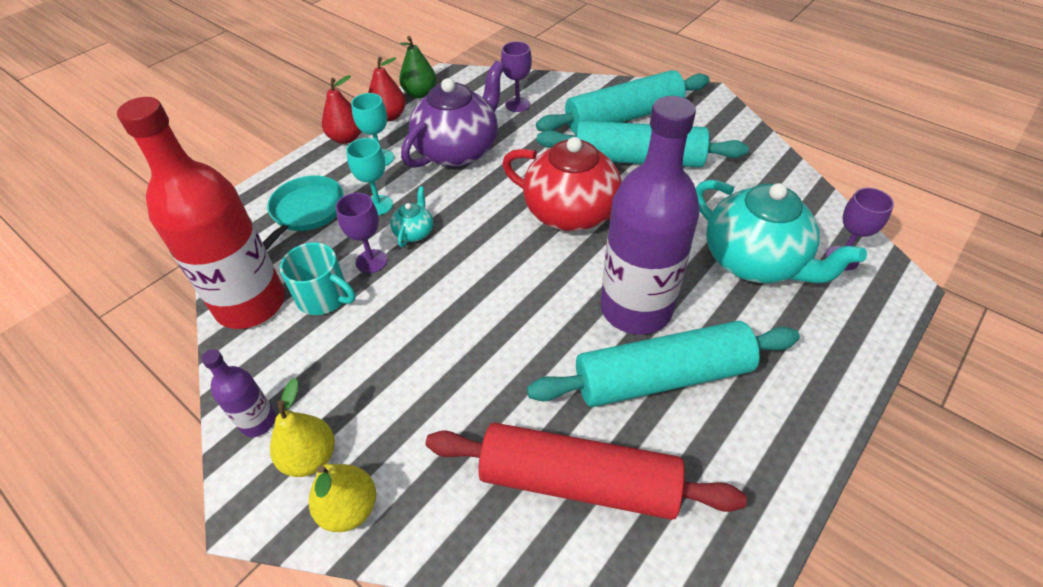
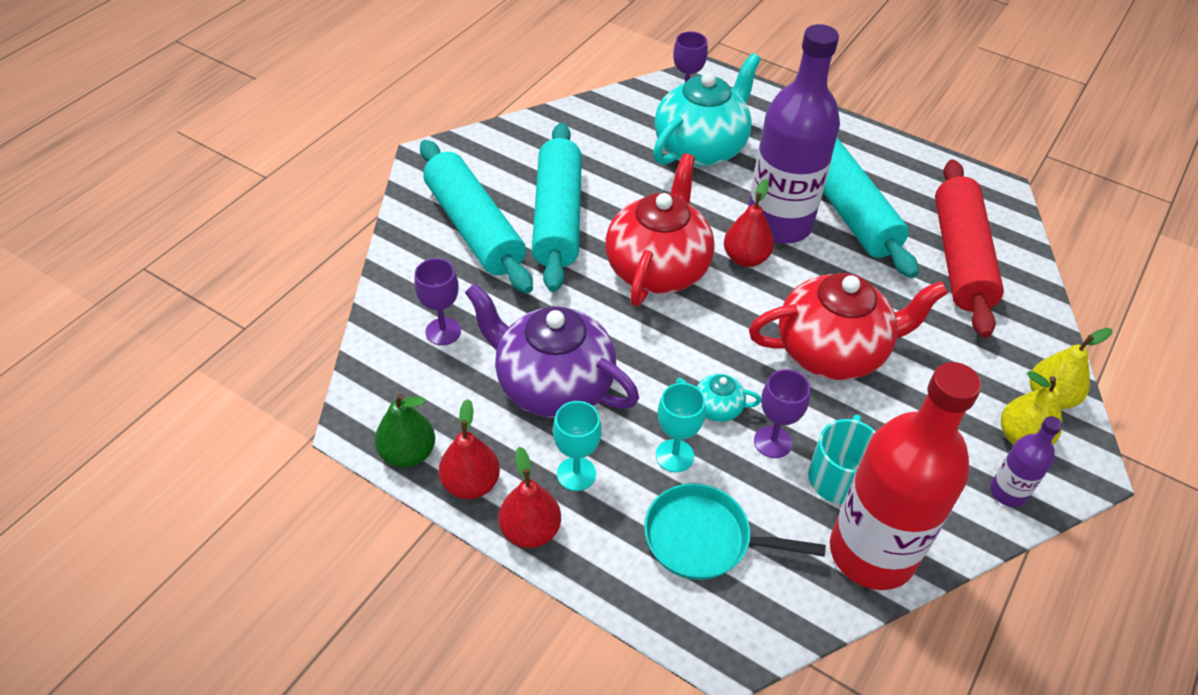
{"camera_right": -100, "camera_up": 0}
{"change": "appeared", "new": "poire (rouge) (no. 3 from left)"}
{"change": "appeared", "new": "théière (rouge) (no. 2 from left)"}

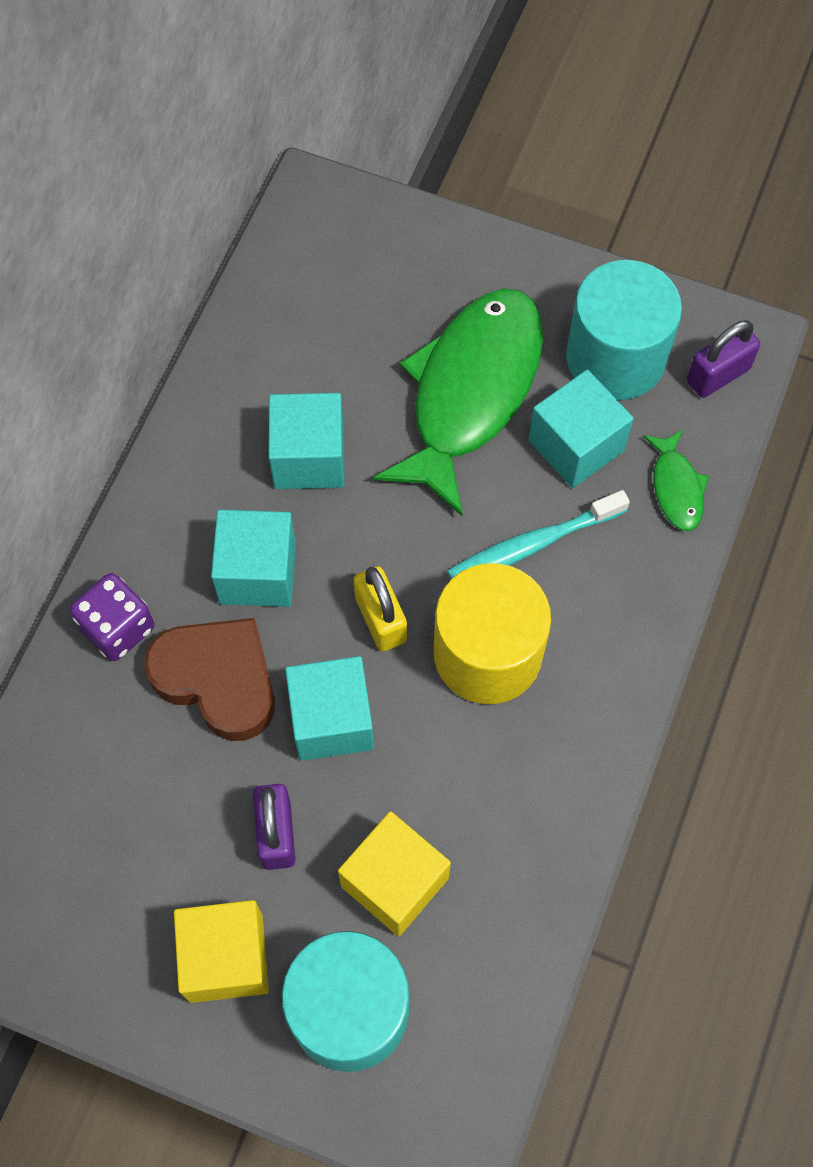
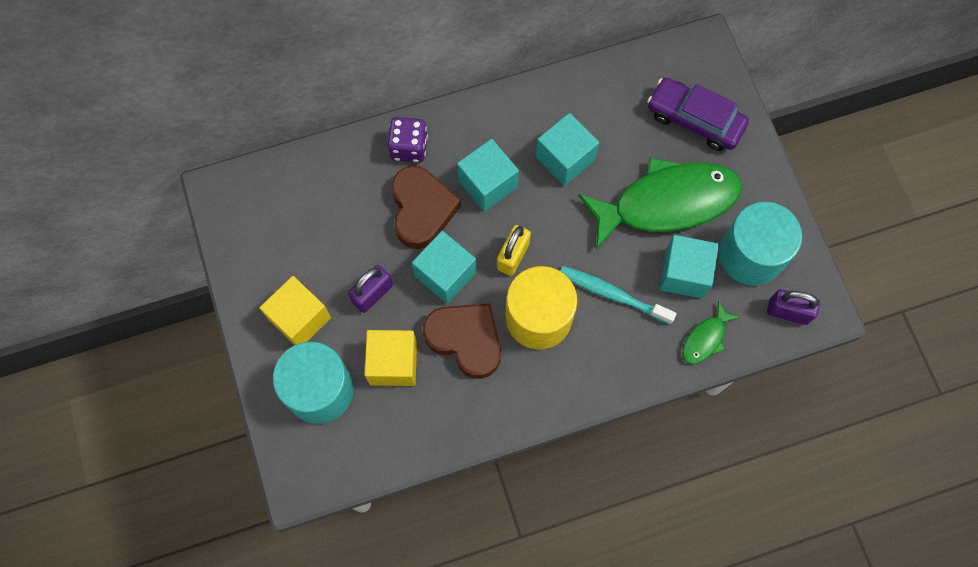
{"camera_right": 50, "camera_up": 5}
{"change": "appeared", "new": "cœur (marron) (no. 2 from left)"}
{"change": "appeared", "new": "voiture (violet)"}

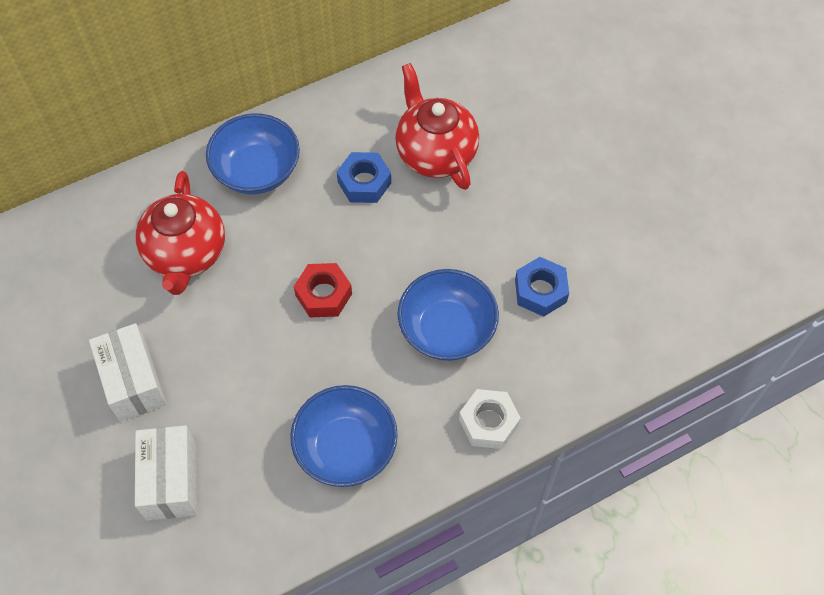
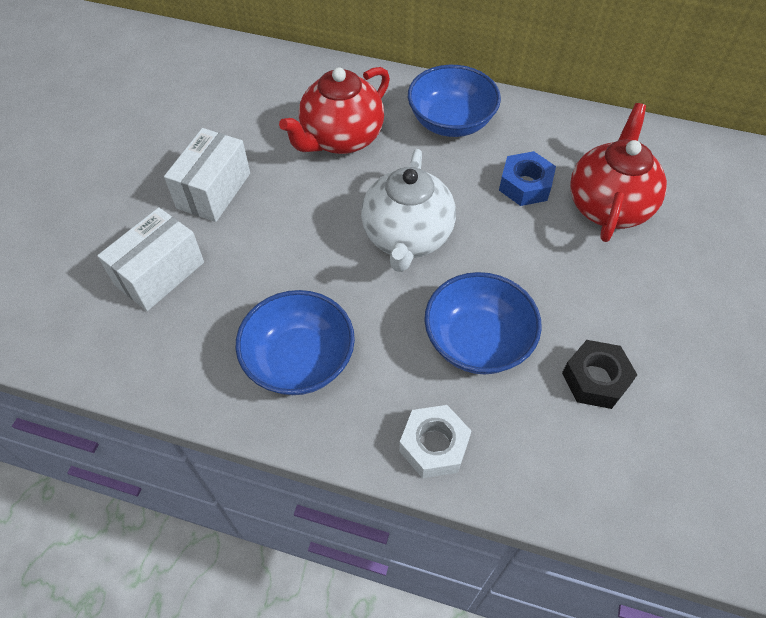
{"camera_right": 45, "camera_up": -5}
{"change": "exchanged", "old": "écrou (rouge)", "new": "théière (blanc)"}
{"change": "colour", "old": "écrou (bleu) (no. 2 from left)", "new": "écrou (noir)"}

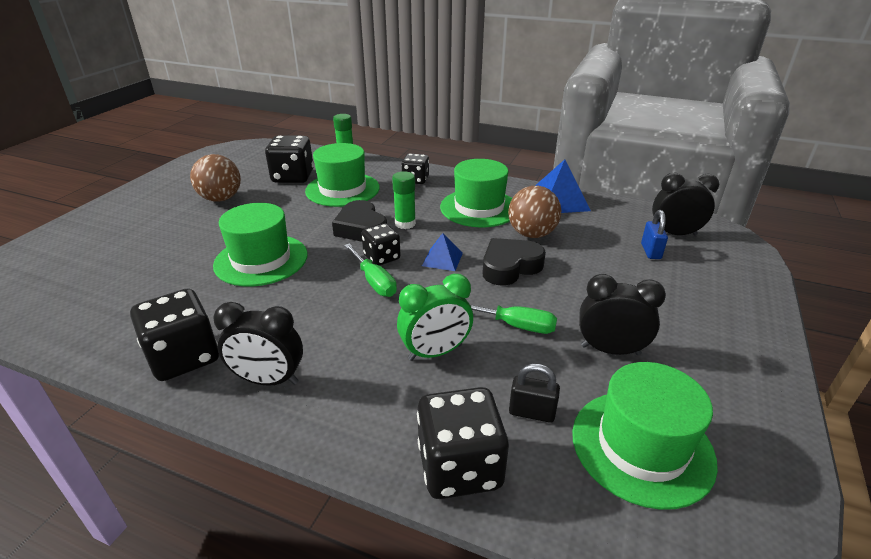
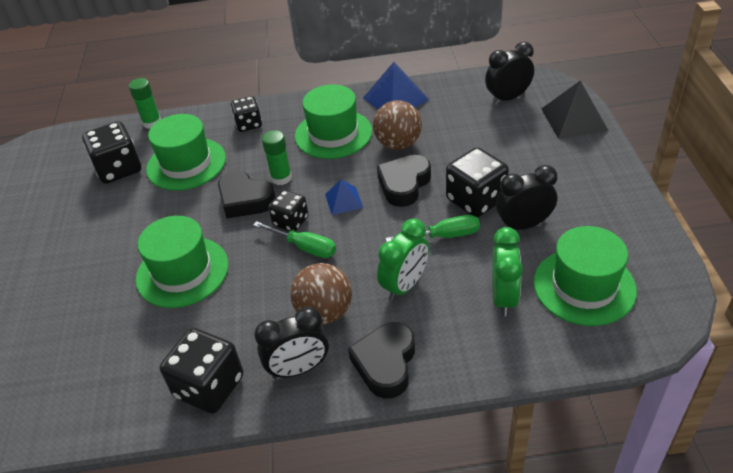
{"camera_right": -25, "camera_up": 10}
{"change": "missing", "old": "cadenas (bleu)"}
{"change": "appeared", "new": "cœur (noir) (no. 2 from left)"}
{"change": "appeared", "new": "pyramide (noir)"}
{"change": "relocated", "old": "balle (marron) (no. 1 from left)"}
{"change": "relocated", "old": "dé (noir) (no. 5 from left)"}
{"change": "exchanged", "old": "cadenas (noir)", "new": "réveil (vert) (no. 2 from left)"}

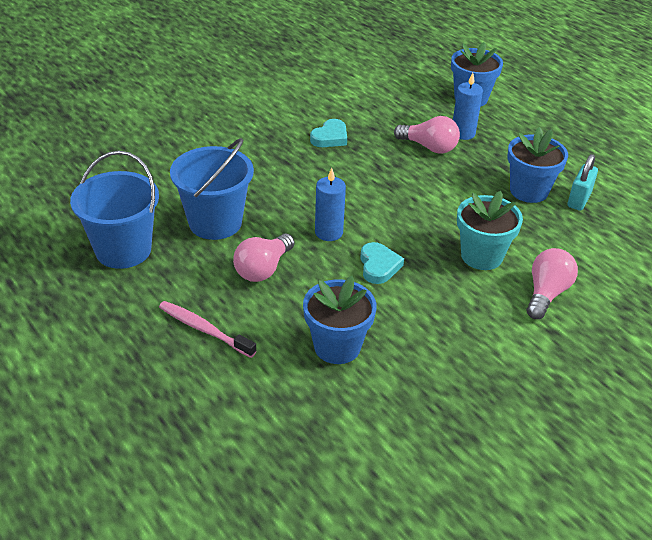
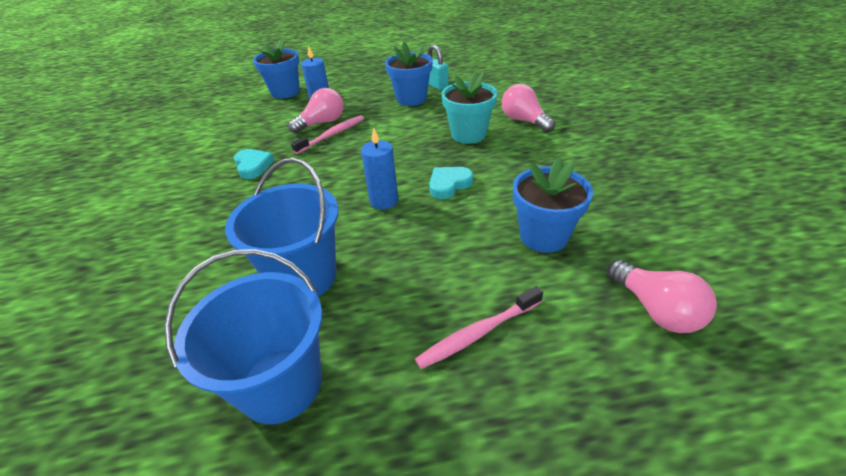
{"camera_right": -60, "camera_up": 0}
{"change": "appeared", "new": "brosse à dents (rose) (no. 1 from left)"}
{"change": "relocated", "old": "ampoule (rose) (no. 1 from left in the first image)", "new": "ampoule (rose) (no. 3 from left)"}
{"change": "spun", "old": "cœur (turquoise) (no. 2 from left)", "degrees": -60}

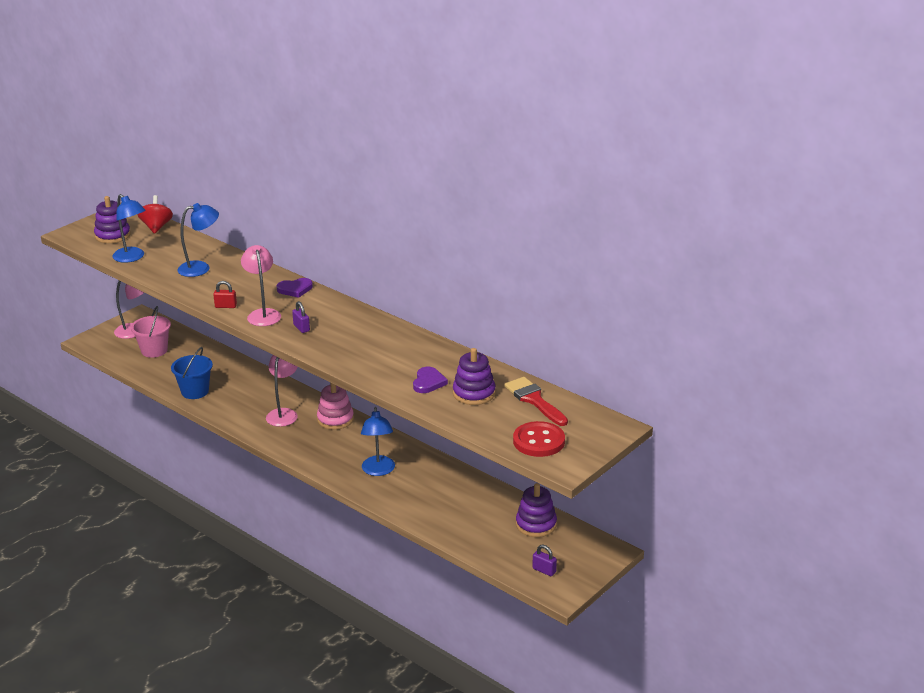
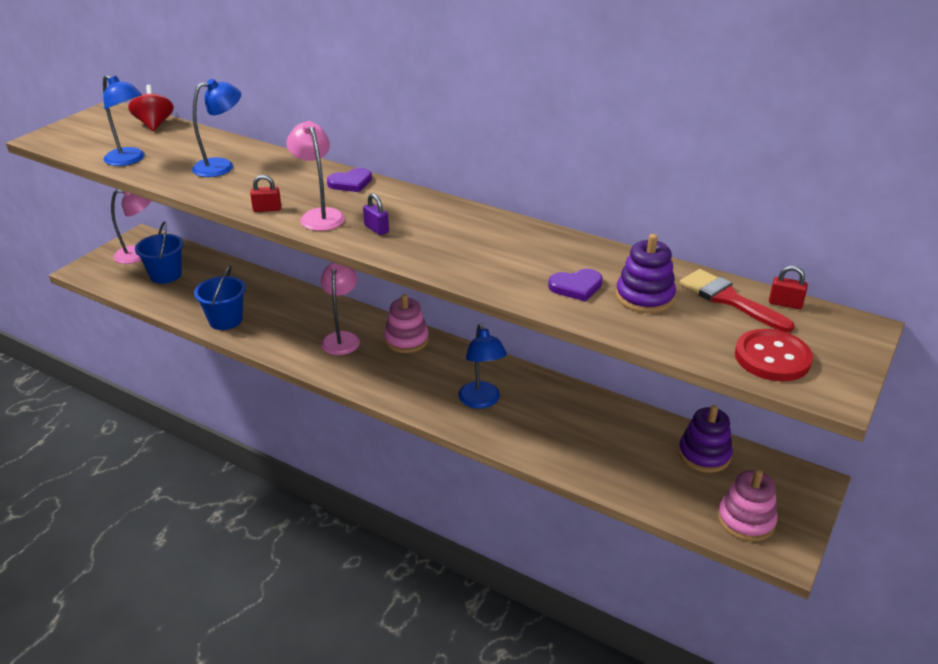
{"camera_right": -10, "camera_up": 5}
{"change": "missing", "old": "jouet à empiler (violet) (no. 1 from left)"}
{"change": "appeared", "new": "cadenas (rouge) (no. 2 from left)"}
{"change": "exchanged", "old": "cadenas (violet) (no. 2 from left)", "new": "jouet à empiler (rose) (no. 2 from left)"}
{"change": "colour", "old": "seau (rose)", "new": "seau (bleu) (no. 1 from left)"}
{"change": "spun", "old": "cœur (violet) (no. 2 from left)", "degrees": 75}

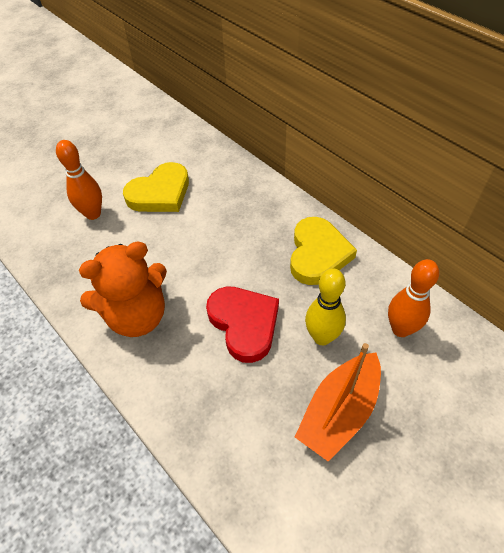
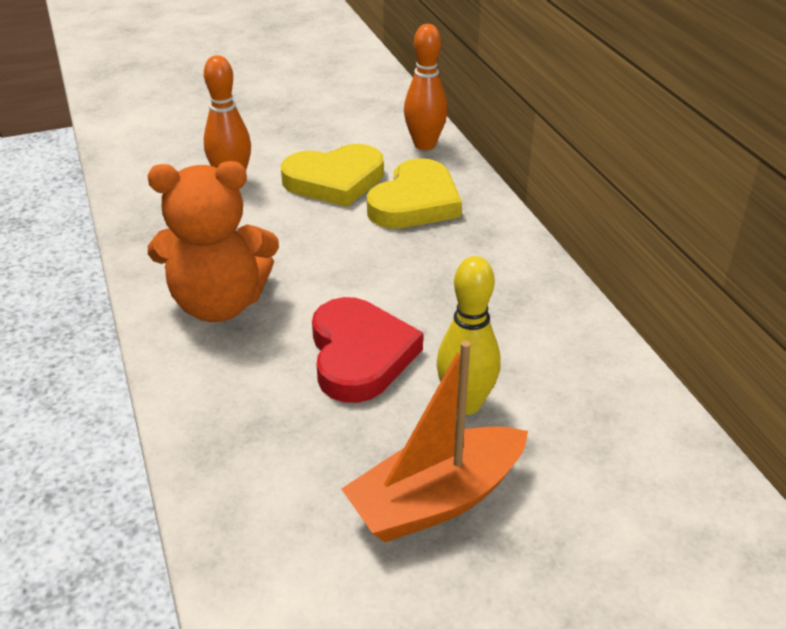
{"camera_right": 20, "camera_up": -15}
{"change": "relocated", "old": "cœur (jaune) (no. 2 from left)"}
{"change": "relocated", "old": "quille (orange) (no. 2 from left)"}

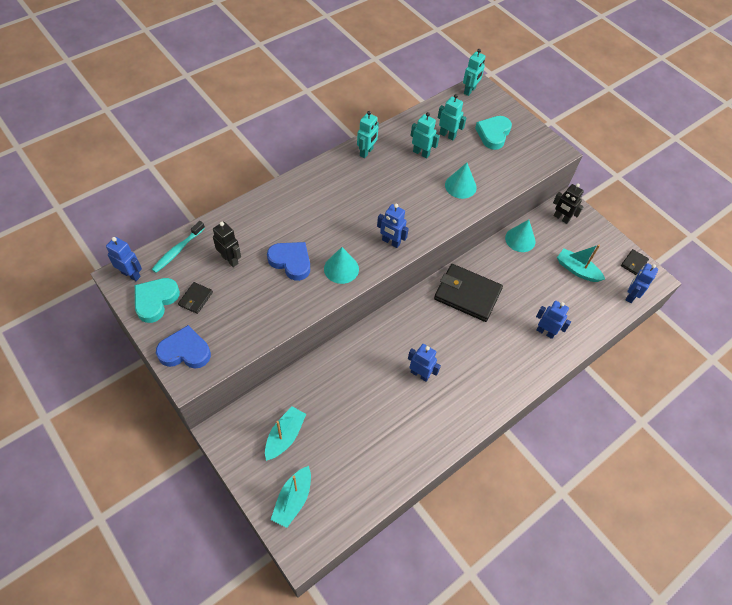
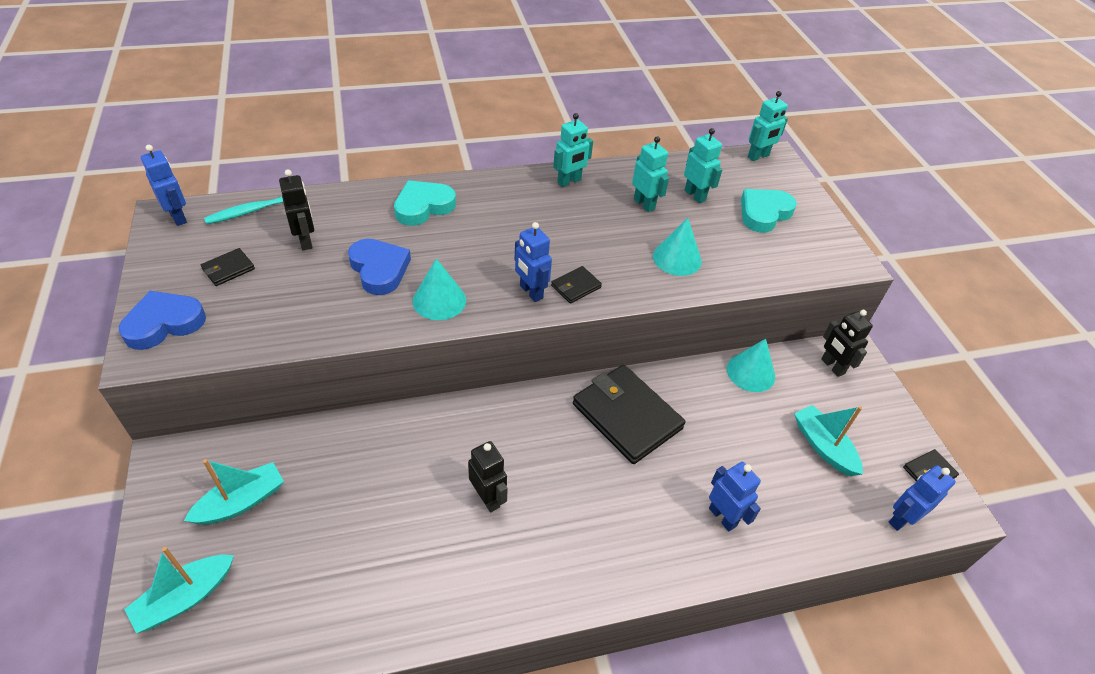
{"camera_right": 25, "camera_up": -10}
{"change": "appeared", "new": "portefeuille (noir) (no. 2 from left)"}
{"change": "relocated", "old": "cœur (turquoise) (no. 1 from left)"}
{"change": "colour", "old": "robot (bleu) (no. 3 from left)", "new": "robot (noir) (no. 2 from left)"}
{"change": "spun", "old": "cœur (bleu) (no. 1 from left)", "degrees": -60}

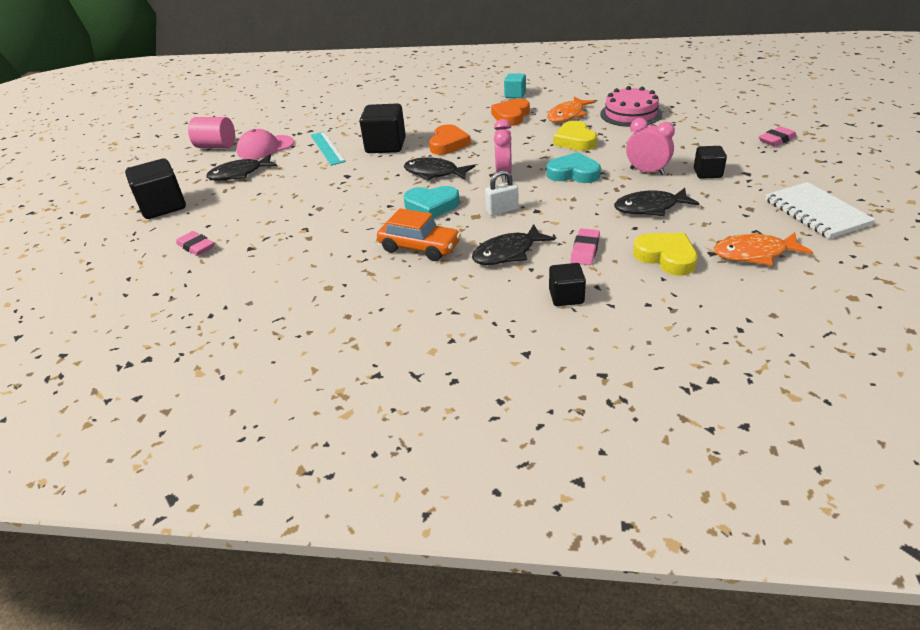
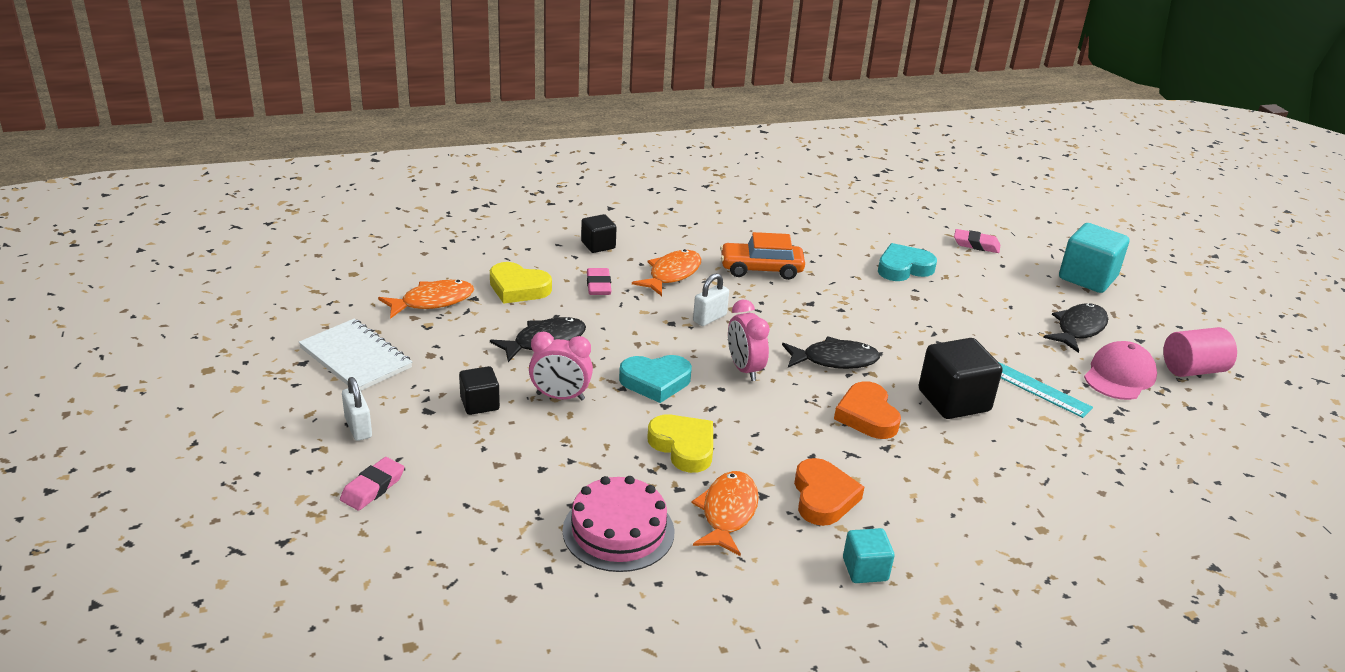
{"camera_right": 150, "camera_up": -5}
{"change": "appeared", "new": "cadenas (blanc) (no. 1 from left)"}
{"change": "relocated", "old": "cœur (turquoise) (no. 1 from left in the first image)", "new": "cœur (turquoise) (no. 2 from left)"}
{"change": "colour", "old": "cube (noir) (no. 1 from left)", "new": "cube (turquoise) (no. 2 from left)"}
{"change": "colour", "old": "poisson (noir) (no. 3 from left)", "new": "poisson (orange) (no. 2 from left)"}

